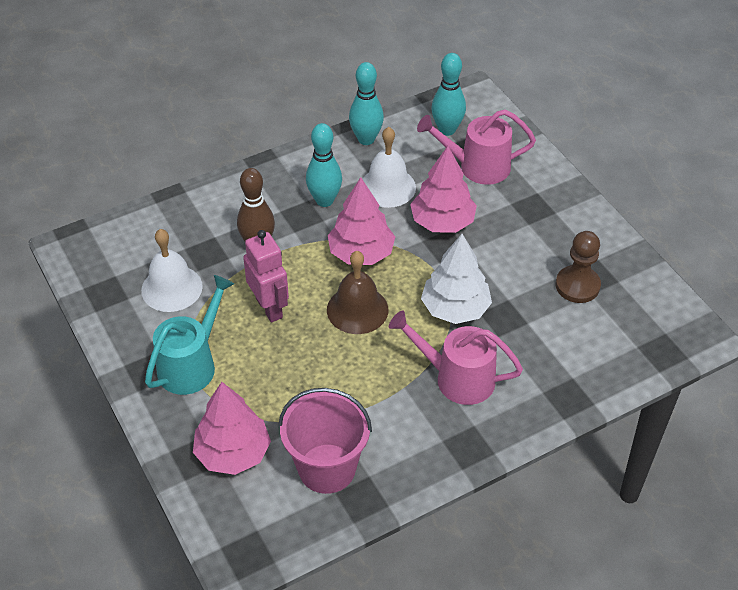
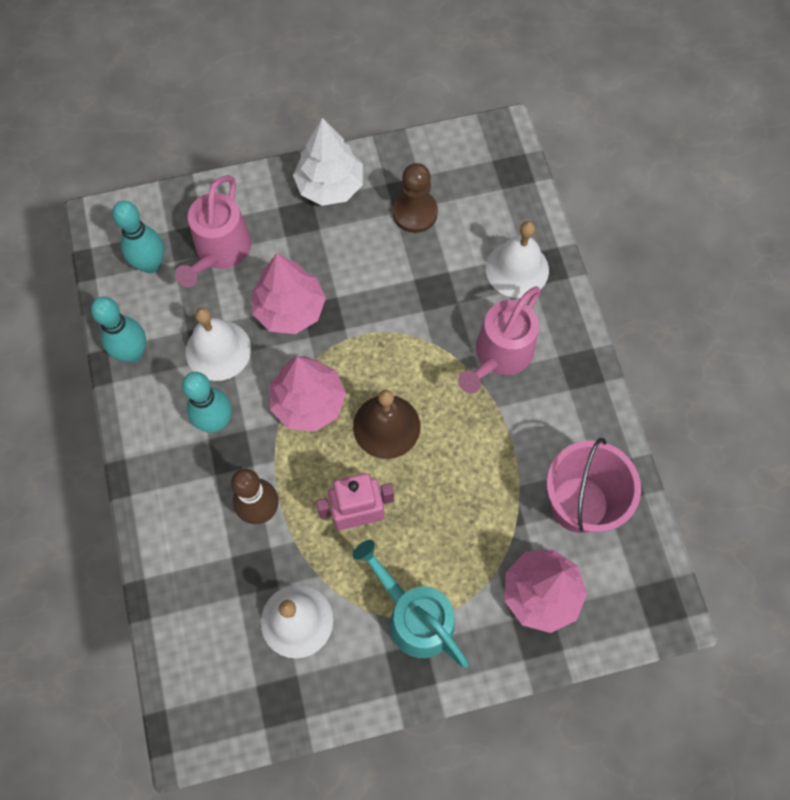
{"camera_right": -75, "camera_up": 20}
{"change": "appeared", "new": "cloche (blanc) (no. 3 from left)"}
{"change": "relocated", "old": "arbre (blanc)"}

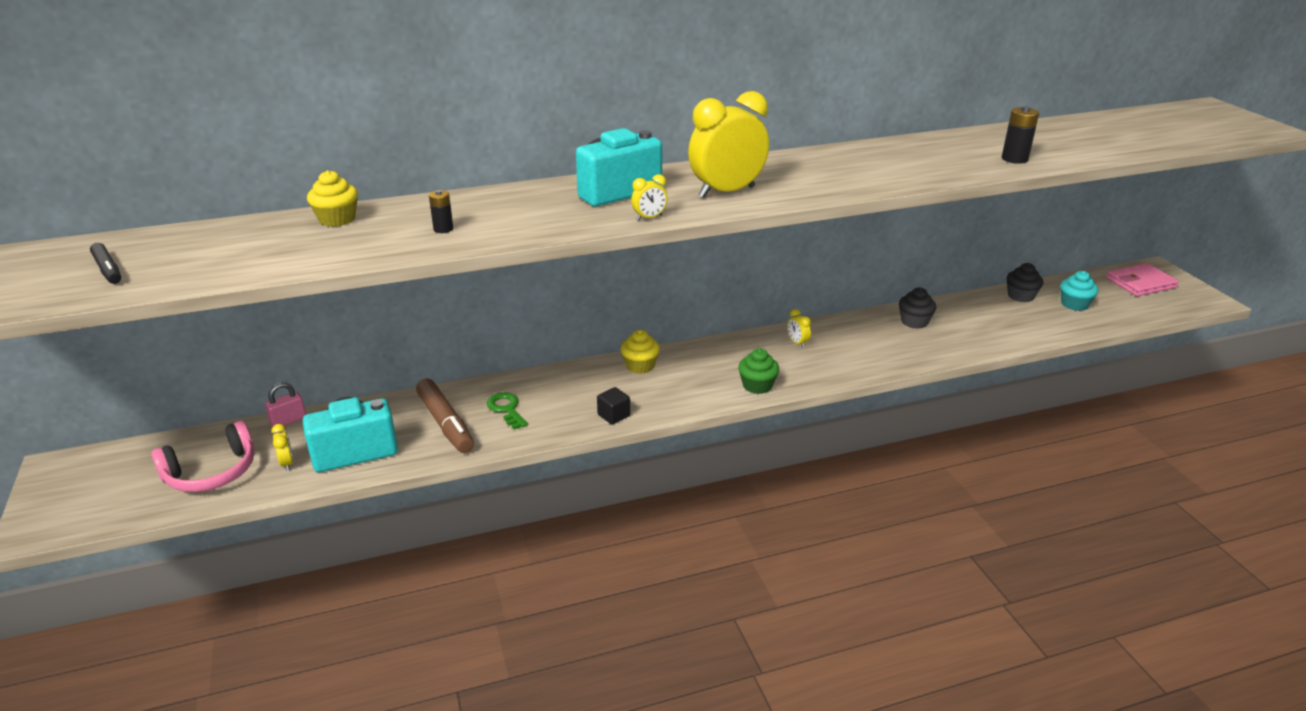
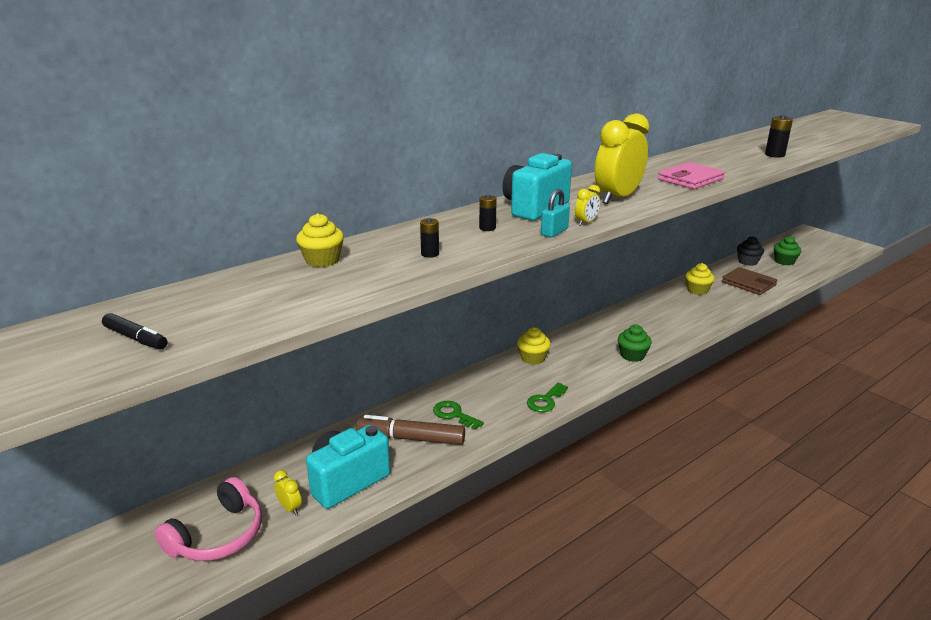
{"camera_right": -20, "camera_up": -5}
{"change": "missing", "old": "cadenas (rose)"}
{"change": "missing", "old": "réveil (jaune) (no. 4 from left)"}
{"change": "appeared", "new": "pile (noir) (no. 2 from left)"}
{"change": "appeared", "new": "cadenas (turquoise)"}
{"change": "appeared", "new": "portefeuille (marron)"}
{"change": "relocated", "old": "portefeuille (rose)"}
{"change": "exchanged", "old": "cube (noir)", "new": "clé (vert) (no. 2 from left)"}
{"change": "colour", "old": "muffin (noir) (no. 1 from left)", "new": "muffin (jaune) (no. 3 from left)"}
{"change": "colour", "old": "muffin (turquoise)", "new": "muffin (vert) (no. 2 from left)"}
{"change": "spun", "old": "feutre (marron)", "degrees": 150}

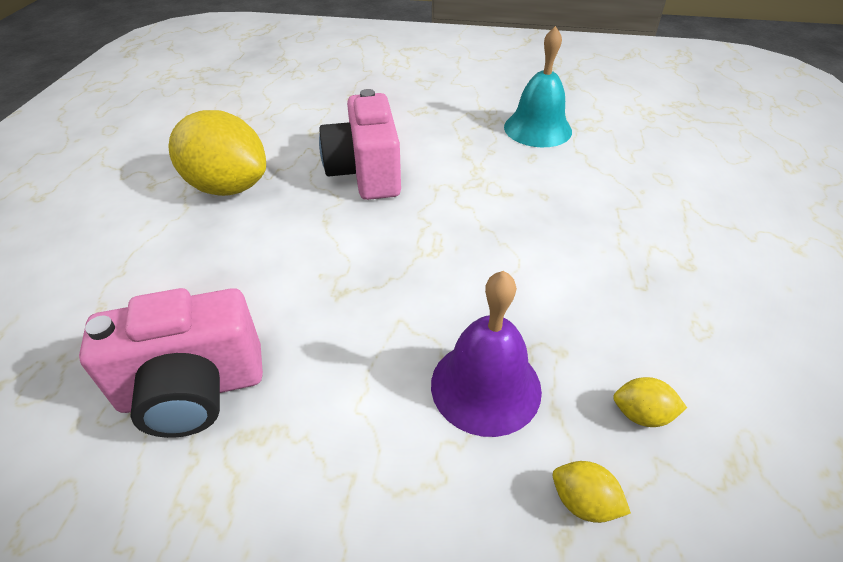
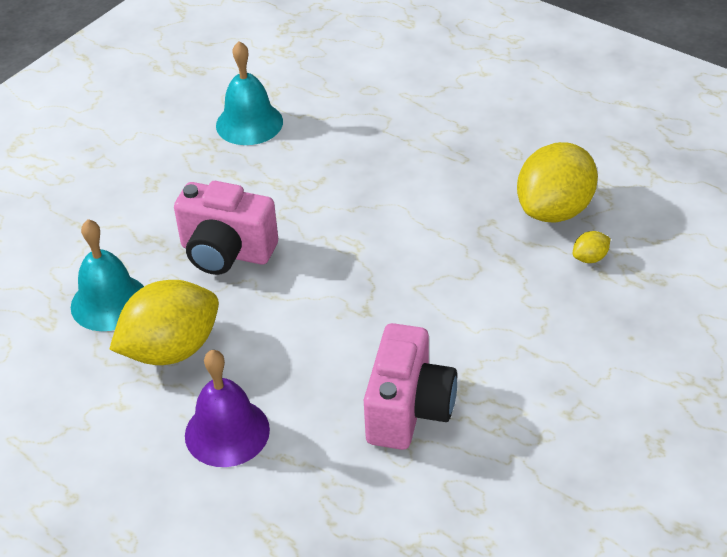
{"camera_right": -60, "camera_up": 0}
{"change": "appeared", "new": "cloche (turquoise) (no. 1 from left)"}
{"change": "relocated", "old": "cloche (violet)"}
{"change": "size", "old": "citron (jaune) (no. 3 from left in the first image)", "factor": 2.46}

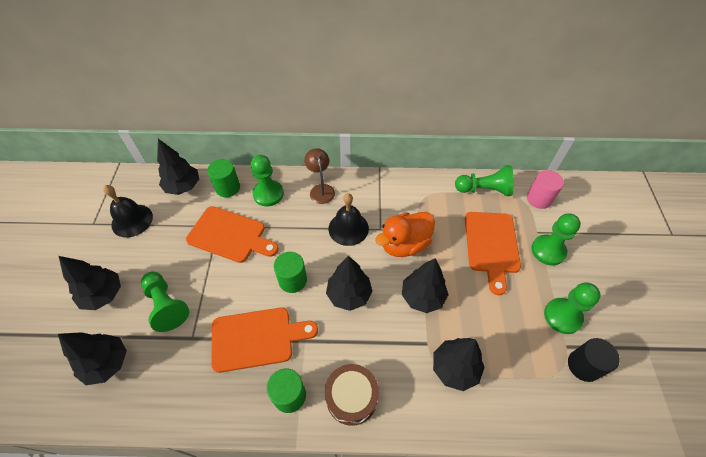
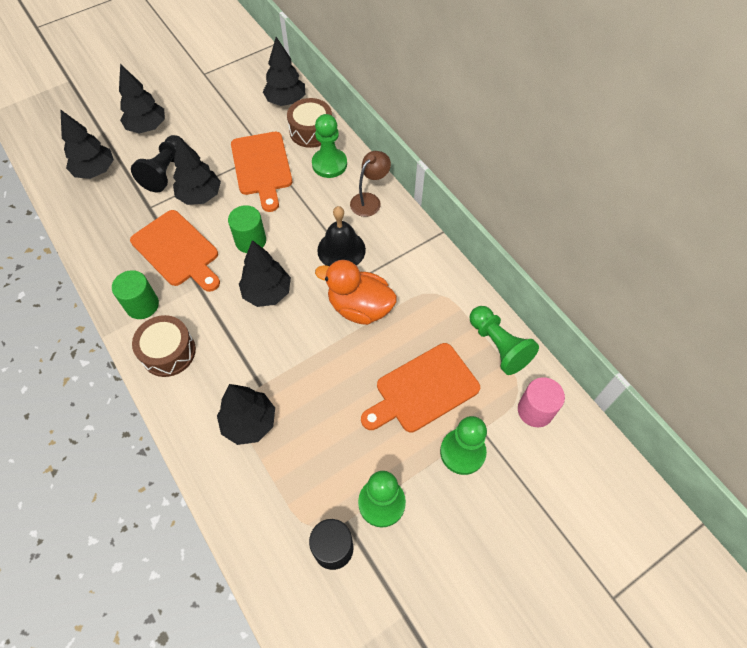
{"camera_right": 55, "camera_up": 5}
{"change": "missing", "old": "cloche (noir) (no. 1 from left)"}
{"change": "relocated", "old": "arbre (noir) (no. 5 from left in the first image)", "new": "arbre (noir) (no. 3 from left)"}
{"change": "exchanged", "old": "cylindre (vert) (no. 1 from left)", "new": "tambour (marron) (no. 2 from left)"}
{"change": "colour", "old": "pion (vert) (no. 1 from left)", "new": "pion (noir)"}

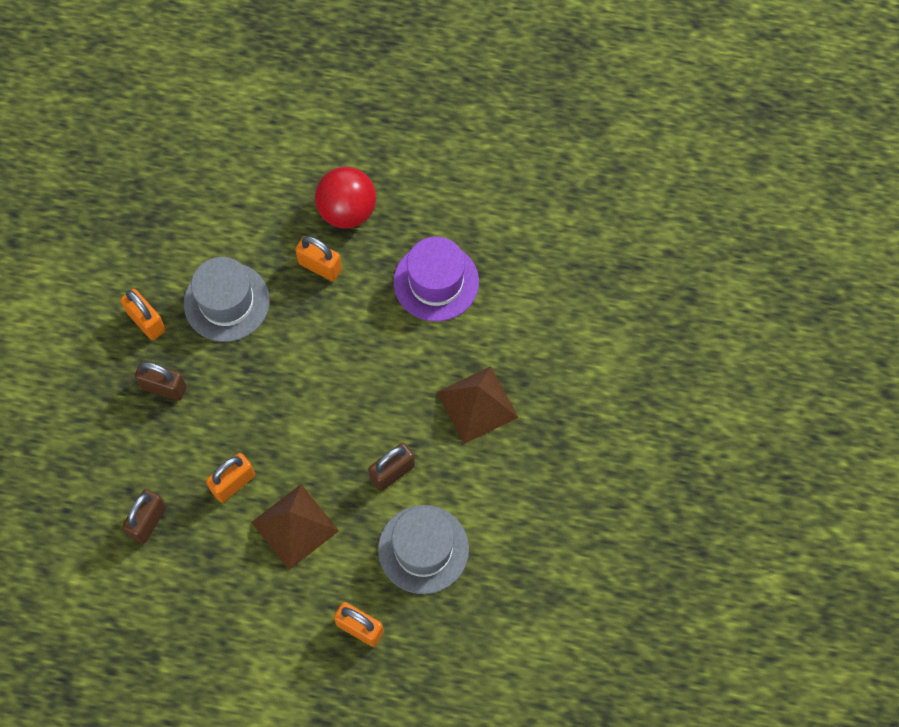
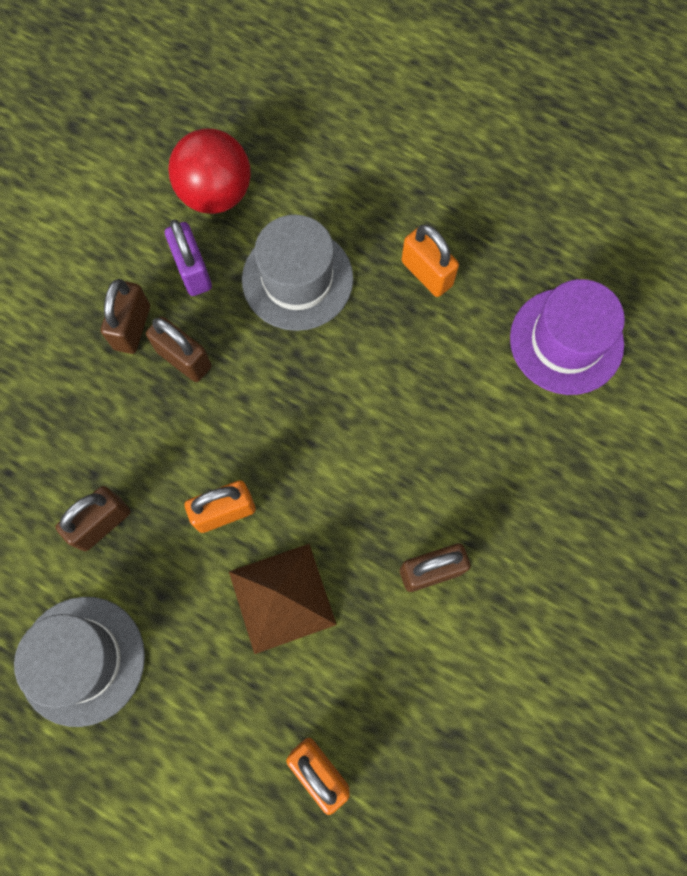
{"camera_right": 20, "camera_up": 5}
{"change": "missing", "old": "pyramide (marron) (no. 2 from left)"}
{"change": "appeared", "new": "cadenas (marron) (no. 2 from left)"}
{"change": "relocated", "old": "balle (rouge)"}
{"change": "relocated", "old": "chapeau (gris) (no. 2 from left in the first image)", "new": "chapeau (gris) (no. 1 from left)"}
{"change": "colour", "old": "cadenas (orange) (no. 1 from left)", "new": "cadenas (violet)"}

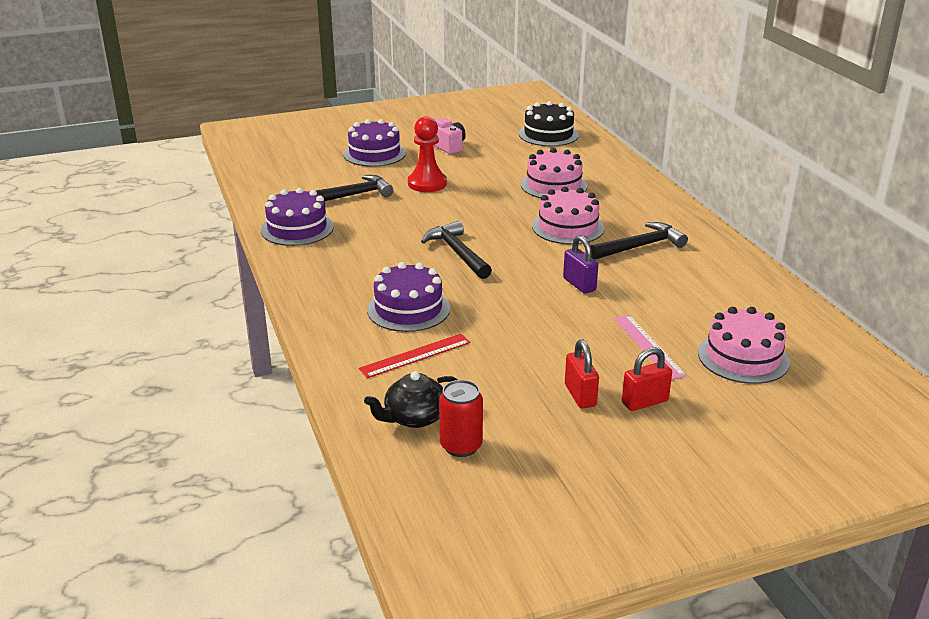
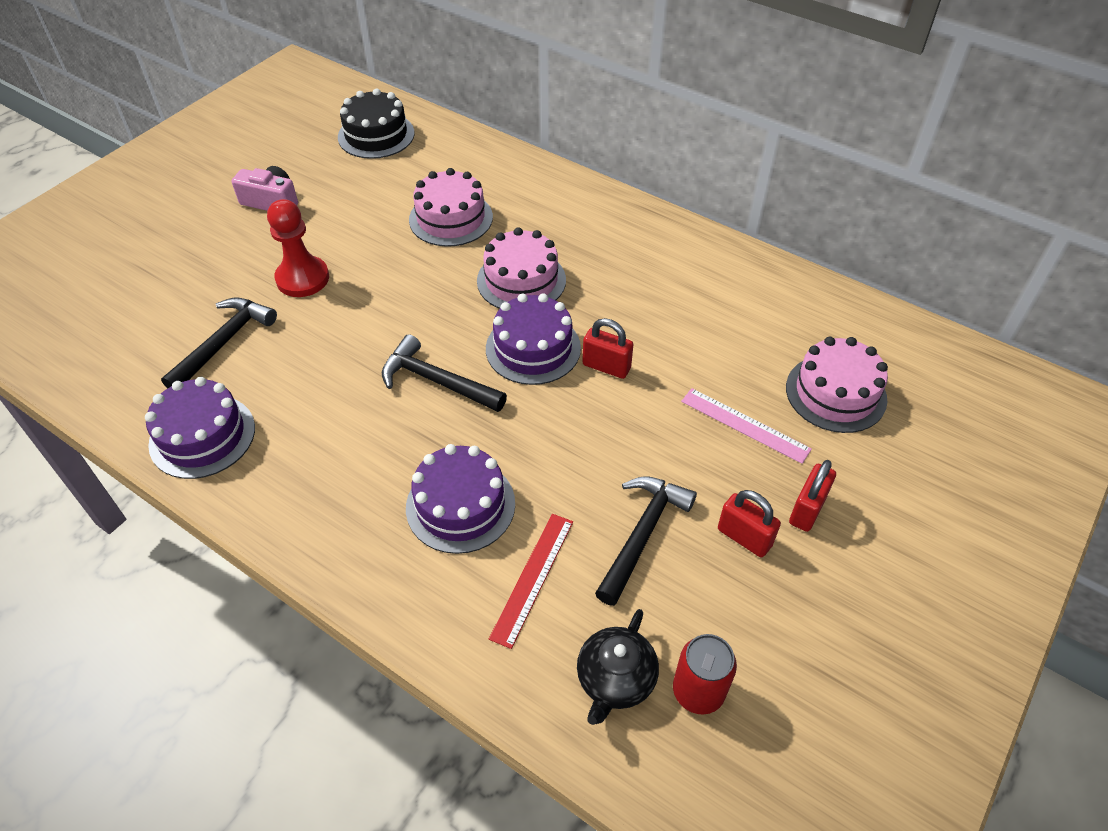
{"camera_right": -35, "camera_up": 20}
{"change": "relocated", "old": "gâteau (violet) (no. 2 from left in the first image)", "new": "gâteau (violet) (no. 3 from left)"}
{"change": "relocated", "old": "marteau (noir) (no. 3 from left)"}
{"change": "colour", "old": "cadenas (violet)", "new": "cadenas (rouge) (no. 1 from left)"}

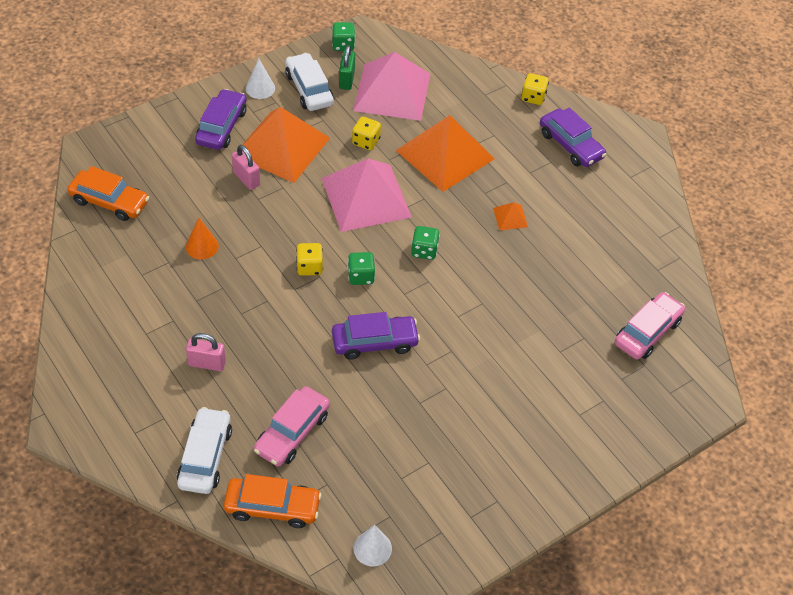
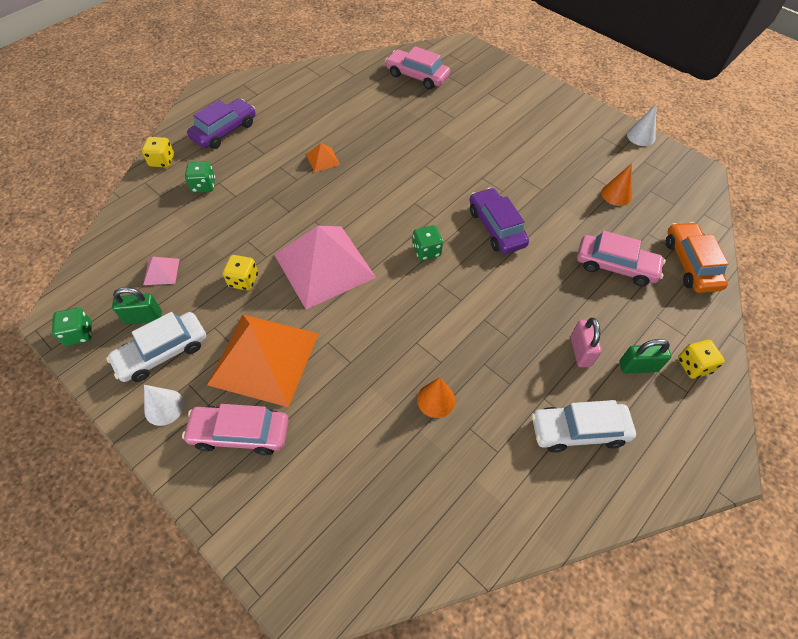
{"camera_right": -100, "camera_up": 5}
{"change": "missing", "old": "voiture (orange) (no. 1 from left)"}
{"change": "missing", "old": "cadenas (rose) (no. 2 from left)"}
{"change": "missing", "old": "pyramide (orange) (no. 2 from left)"}
{"change": "appeared", "new": "cône (orange) (no. 2 from left)"}
{"change": "appeared", "new": "cadenas (vert) (no. 2 from left)"}
{"change": "relocated", "old": "voiture (blanc) (no. 1 from left in the first image)", "new": "voiture (blanc) (no. 2 from left)"}
{"change": "relocated", "old": "dé (jaune) (no. 1 from left in the first image)", "new": "dé (jaune) (no. 3 from left)"}
{"change": "relocated", "old": "cône (blanc) (no. 2 from left)"}
{"change": "relocated", "old": "dé (vert) (no. 3 from left in the first image)", "new": "dé (vert) (no. 2 from left)"}
{"change": "colour", "old": "voiture (violet) (no. 1 from left)", "new": "voiture (rose) (no. 1 from left)"}
{"change": "size", "old": "pyramide (rose) (no. 2 from left in the first image)", "factor": 0.4}

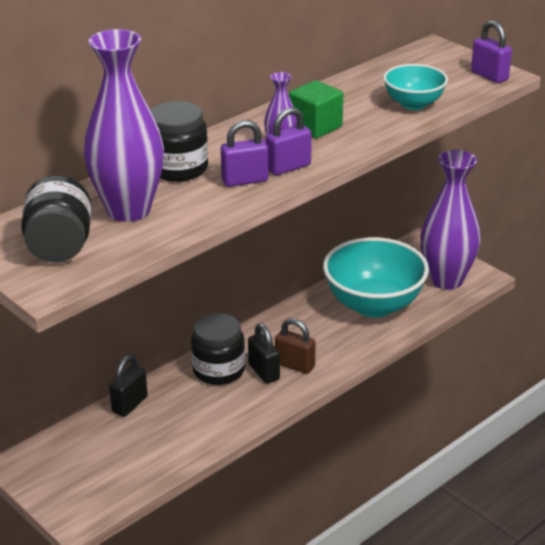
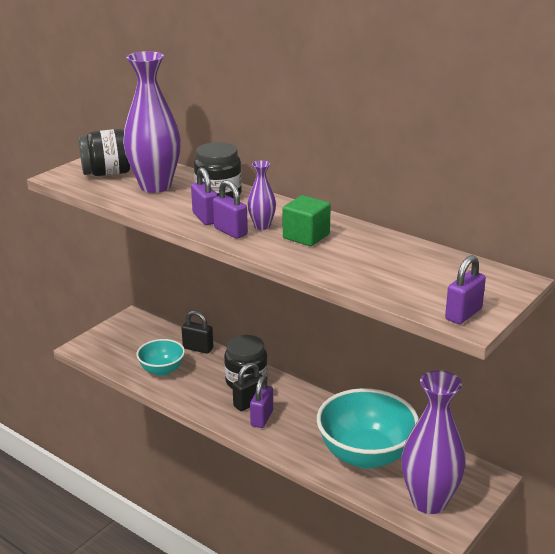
{"camera_right": 80, "camera_up": -5}
{"change": "relocated", "old": "bol (turquoise) (no. 2 from left in the first image)", "new": "bol (turquoise) (no. 1 from left)"}
{"change": "colour", "old": "cadenas (marron)", "new": "cadenas (violet) (no. 3 from left)"}

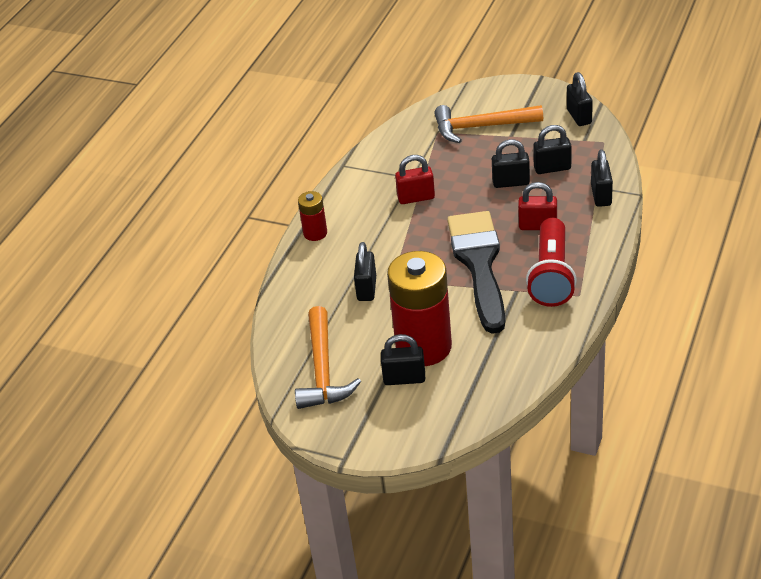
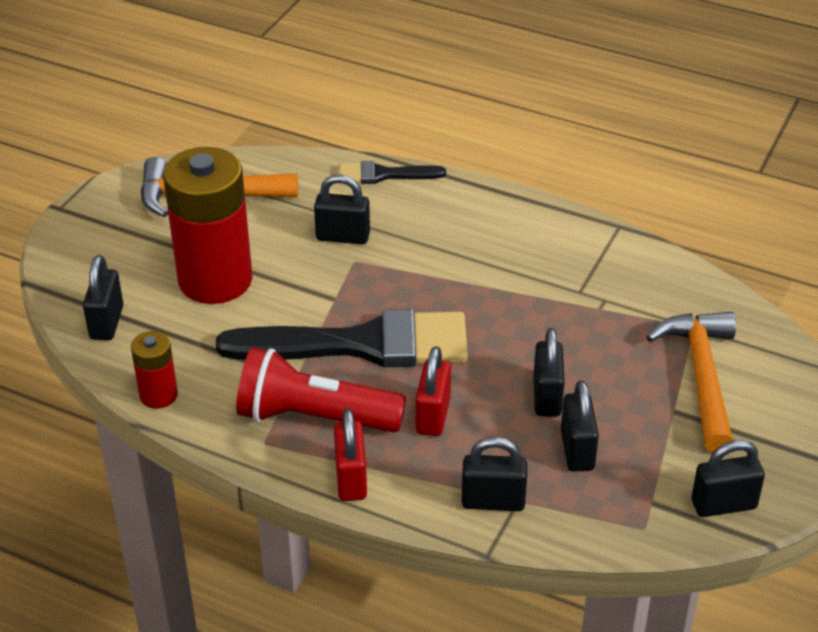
{"camera_right": 90, "camera_up": 0}
{"change": "appeared", "new": "pinceau (noir) (no. 2 from left)"}
{"change": "relocated", "old": "pile (rouge) (no. 1 from left)"}
{"change": "relocated", "old": "cadenas (noir) (no. 2 from left in the first image)", "new": "cadenas (noir) (no. 1 from left)"}
{"change": "relocated", "old": "cadenas (rouge) (no. 1 from left)"}

